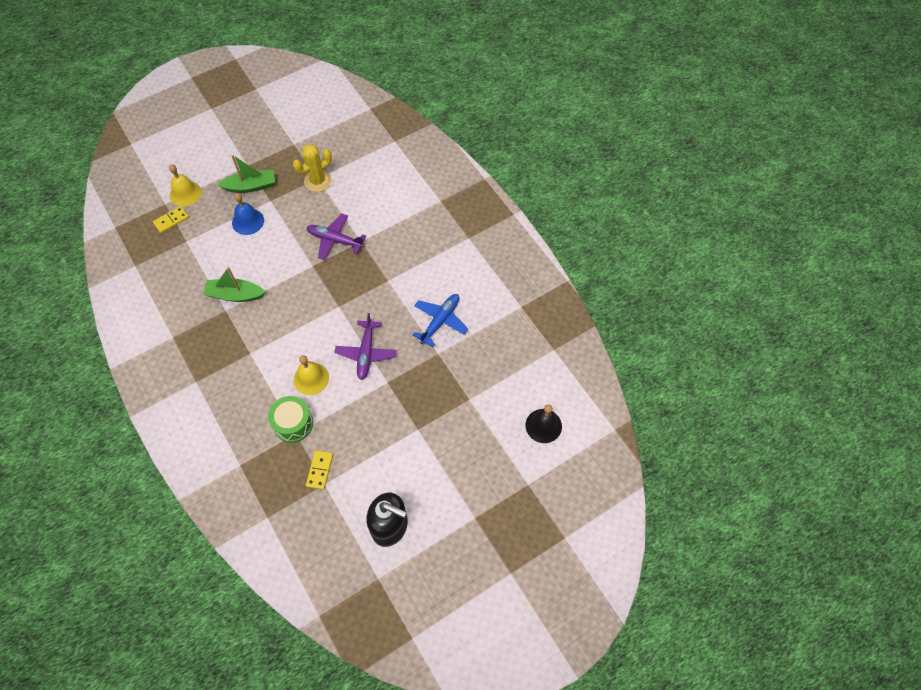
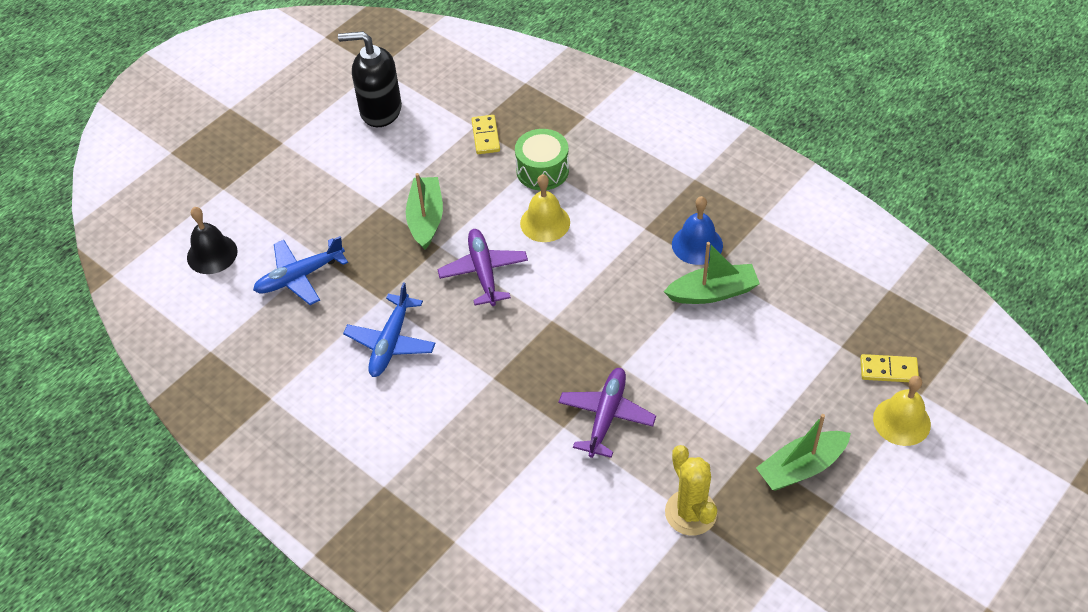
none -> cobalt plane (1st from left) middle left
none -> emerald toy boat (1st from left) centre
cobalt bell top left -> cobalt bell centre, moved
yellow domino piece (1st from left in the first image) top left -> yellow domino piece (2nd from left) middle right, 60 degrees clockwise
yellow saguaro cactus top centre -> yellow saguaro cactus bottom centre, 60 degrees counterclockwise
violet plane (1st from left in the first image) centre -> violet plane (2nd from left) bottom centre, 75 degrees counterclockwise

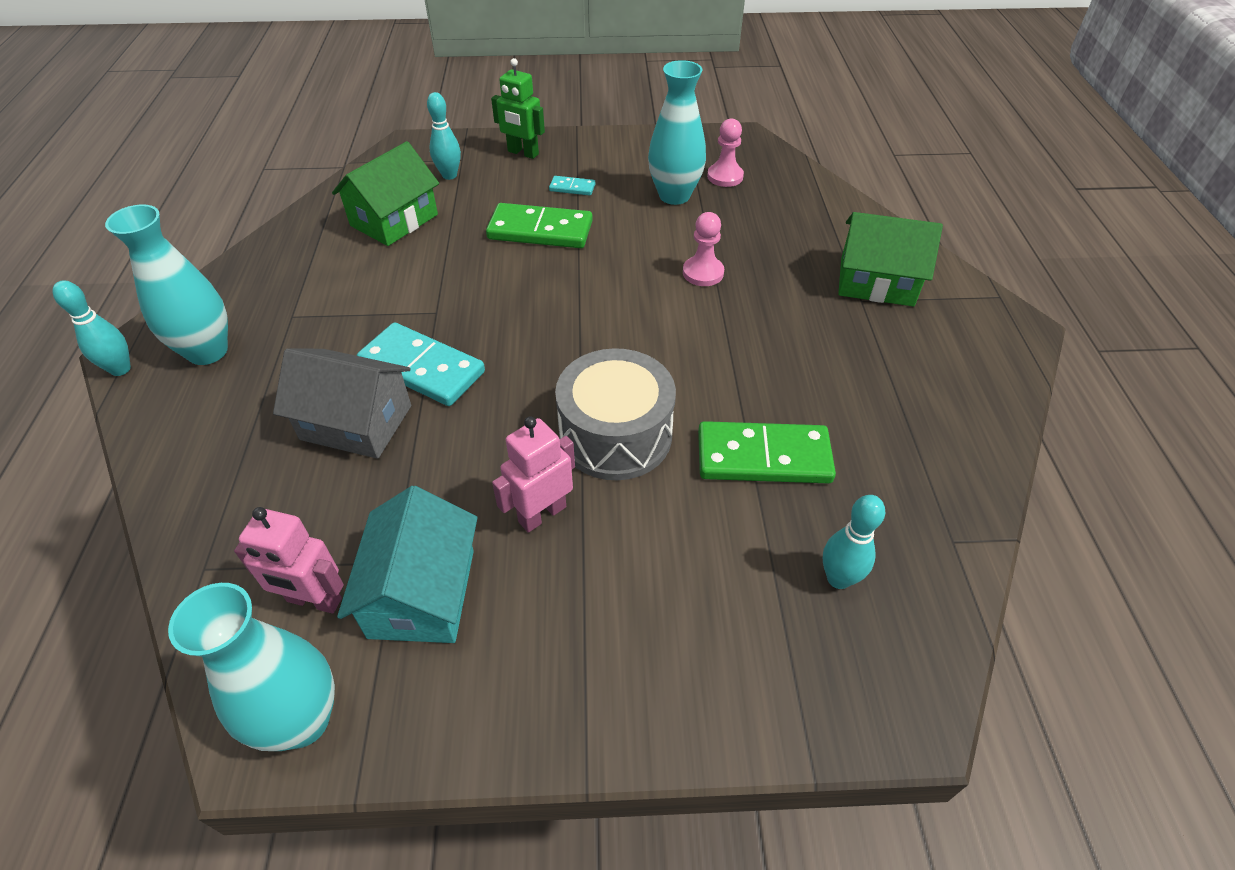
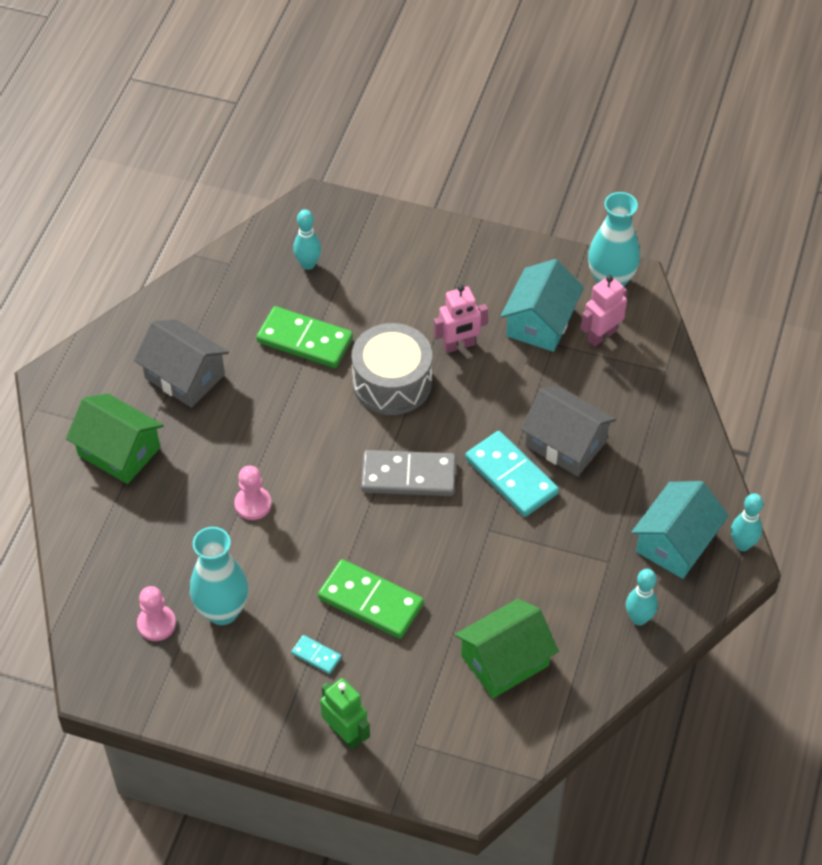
none -> ash-grey toy house (1st from left) middle left
none -> ash-grey domino piece centre
teal tenpin (2nd from left) top centre -> teal tenpin (2nd from left) bottom right, moved
teal flower vase (1st from left) top left -> teal toy house (2nd from left) middle right
pink toy robot (1st from left in the first image) middle left -> pink toy robot (2nd from left) middle right, 75 degrees counterclockwise

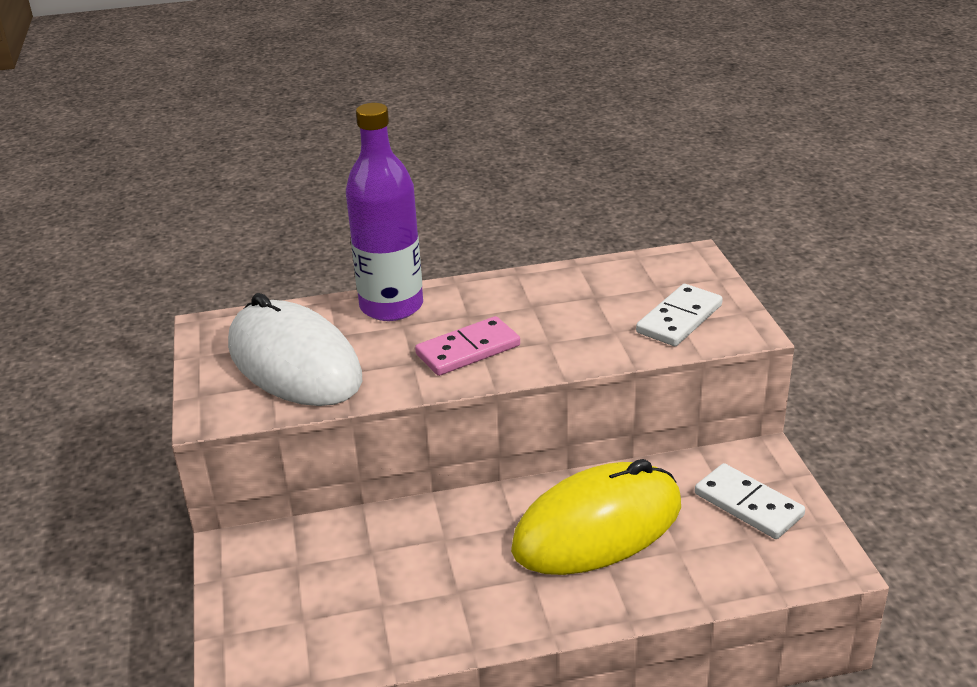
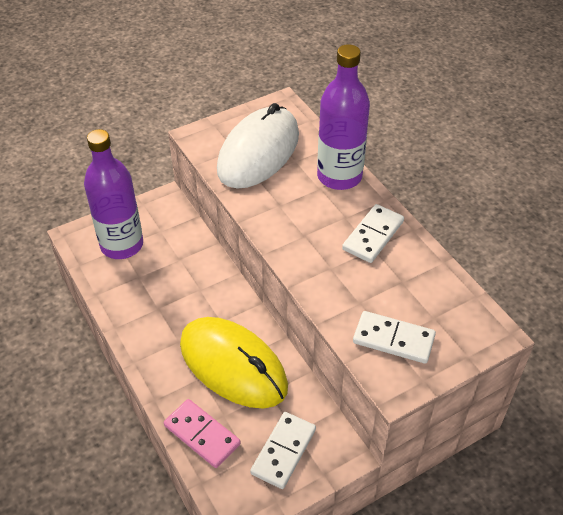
none -> violet flask (1st from left) middle left
none -> pure white domino piece (2nd from left) centre
pink domino piece centre -> pink domino piece bottom centre, moved

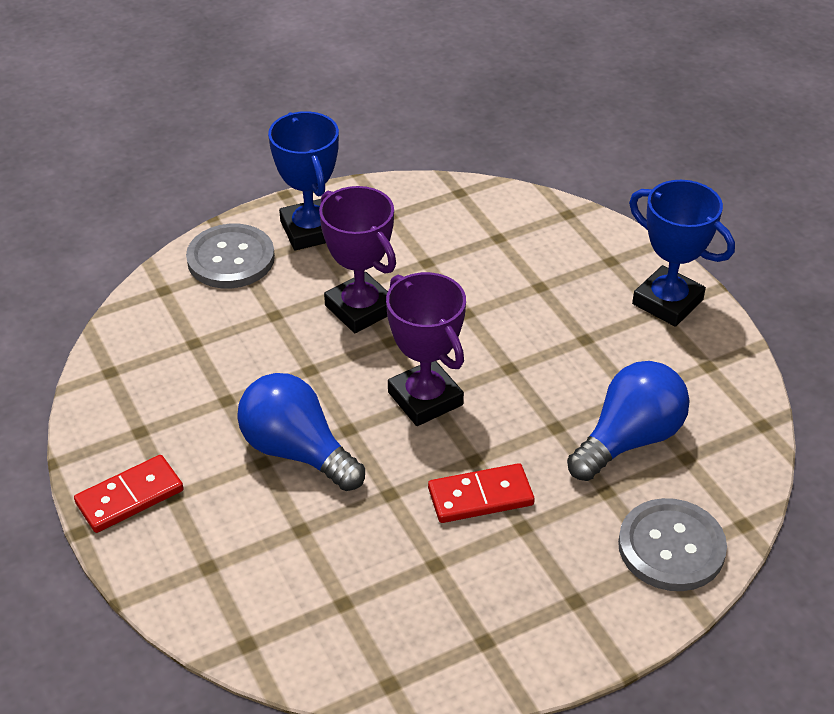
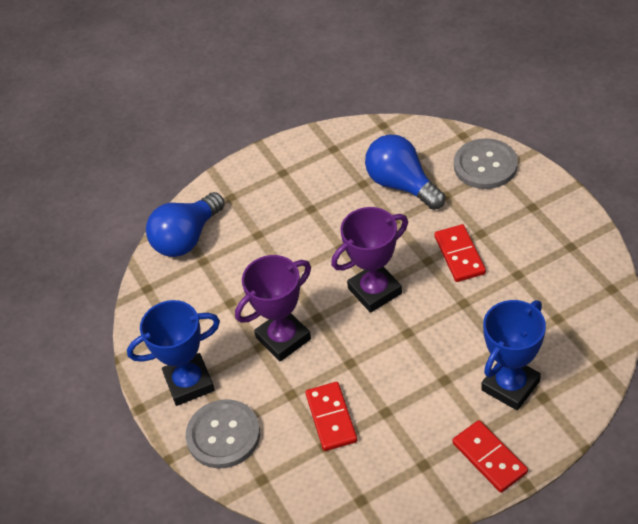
none -> crimson domino piece (1st from left) bottom centre
cobalt bulb (1st from left) centre -> cobalt bulb (1st from left) middle left, moved
cobalt prize cup (2nd from left) middle right -> cobalt prize cup (2nd from left) bottom right, moved

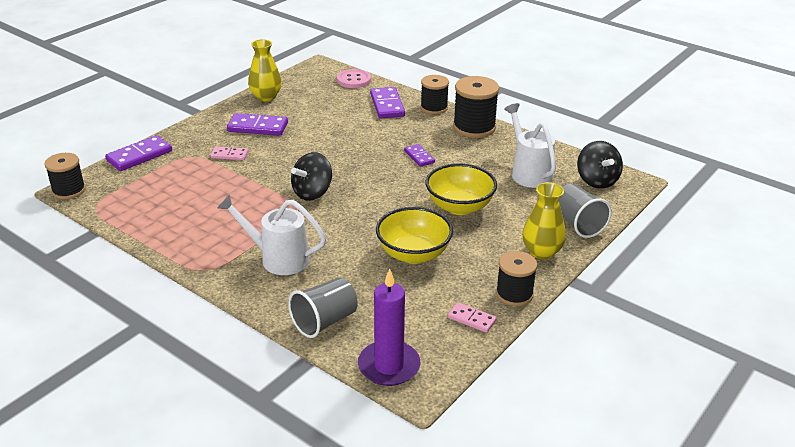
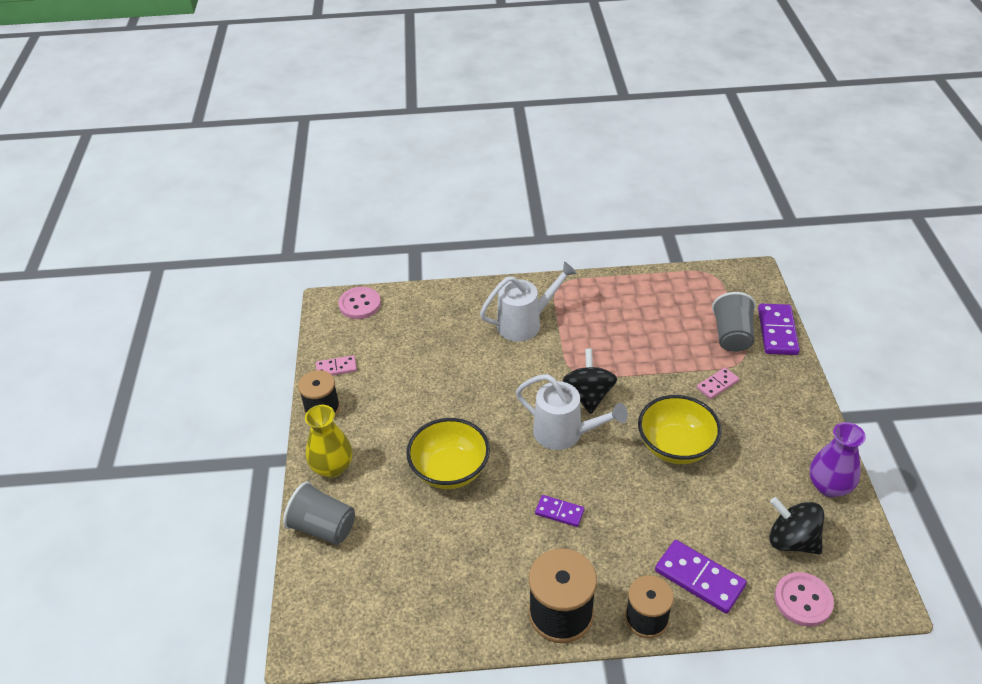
ebony spool (1st from left) middle left -> none
violet domino piece (2nd from left) top left -> none
ash-grey cup (1st from left in the first image) bottom centre -> ash-grey cup (2nd from left) middle right, moved
yellow deep dish (1st from left in the first image) centre -> yellow deep dish (2nd from left) middle right, moved
pure white sprinkling can (2nd from left) top right -> pure white sprinkling can (2nd from left) centre, moved
ebony spinning top (2nd from left) middle right -> ebony spinning top (2nd from left) bottom right, moved
violet wax candle bottom centre -> pink sewing button (1st from left) centre
yellow flower vase (1st from left) top centre -> violet flower vase bottom right

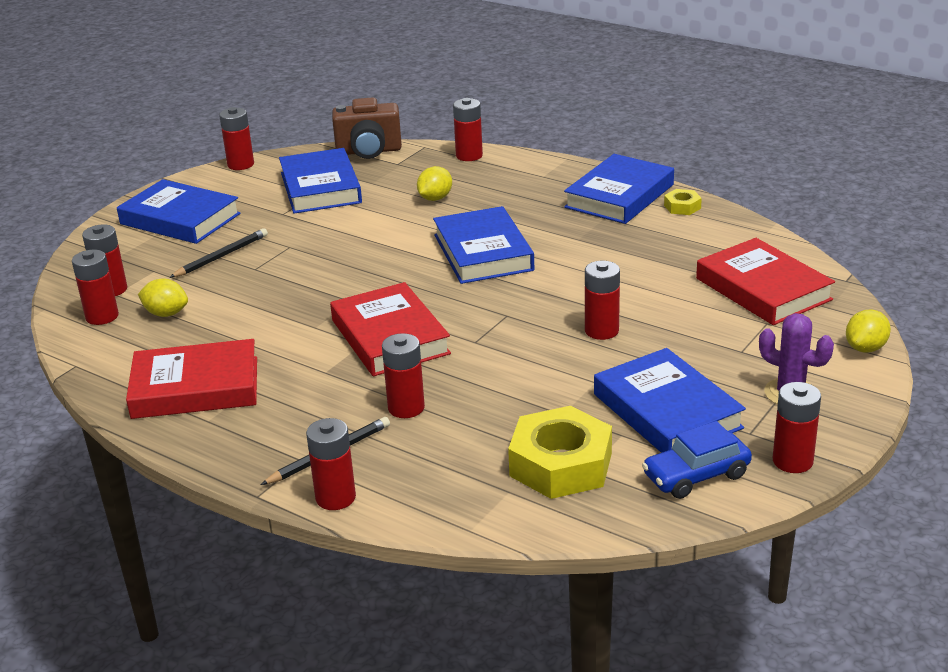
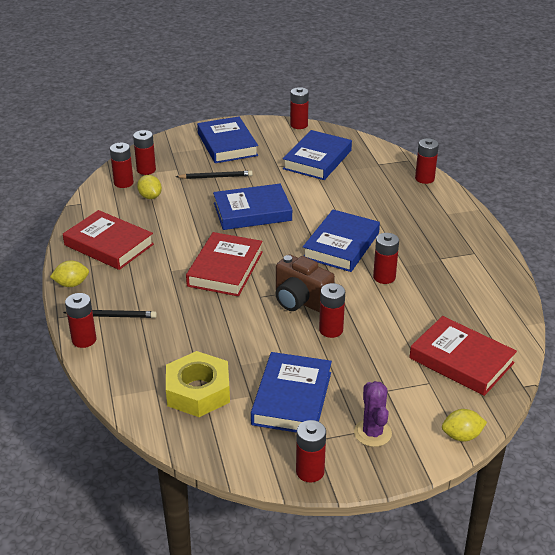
cobalt automobile bottom right -> none
yellow nut (2nd from left) top right -> none
russet photo camera top centre -> russet photo camera centre, moved
crimson battery (5th from left in the first image) centre -> crimson battery (7th from left) middle right, moved
yellow toy lemon (2nd from left in the first image) top centre -> yellow toy lemon (1st from left) middle left, moved
cobalt hardcover (4th from left in the first image) top centre -> cobalt hardcover (2nd from left) centre, moved
crimson hardcover (3rd from left) middle right, 60 degrees counterclockwise

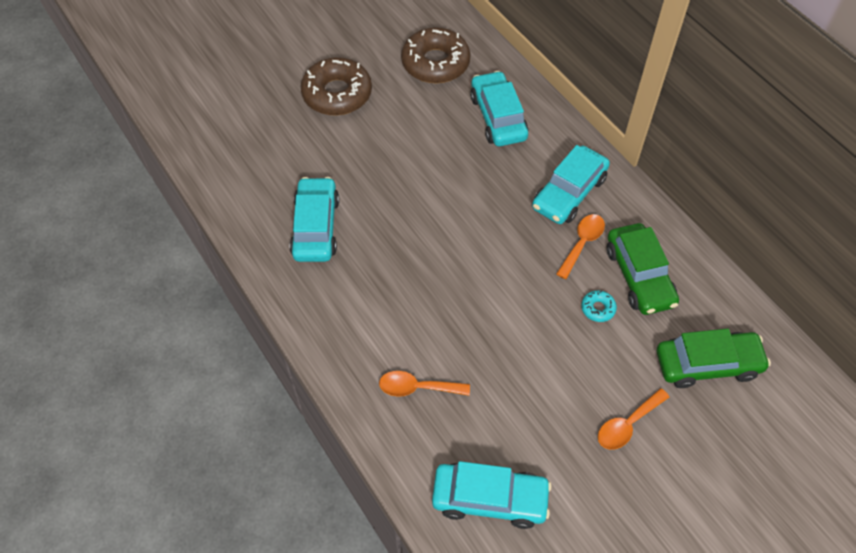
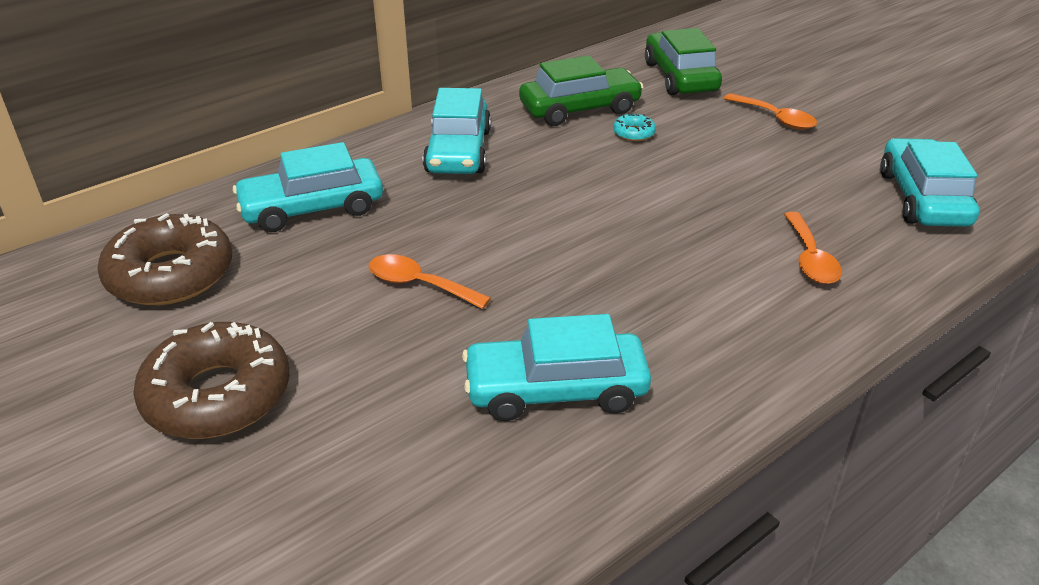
orange-coloured tablespoon (2nd from left in the first image) middle right -> orange-coloured tablespoon (1st from left) centre, moved
teal automobile (4th from left in the first image) top right -> teal automobile (2nd from left) top centre, 60 degrees clockwise

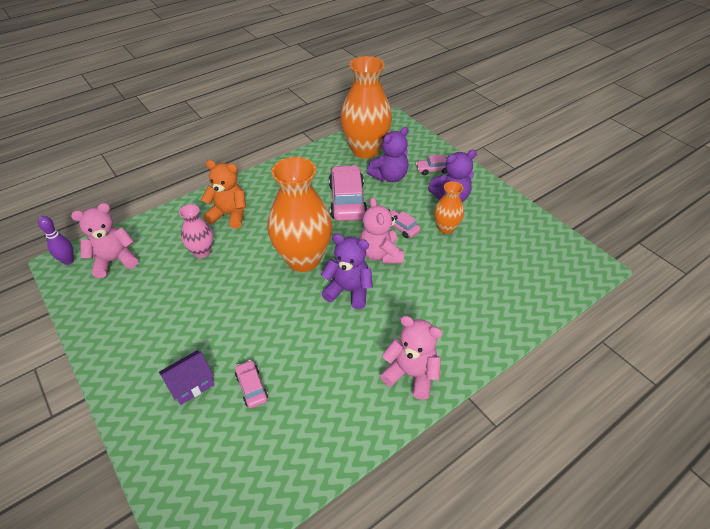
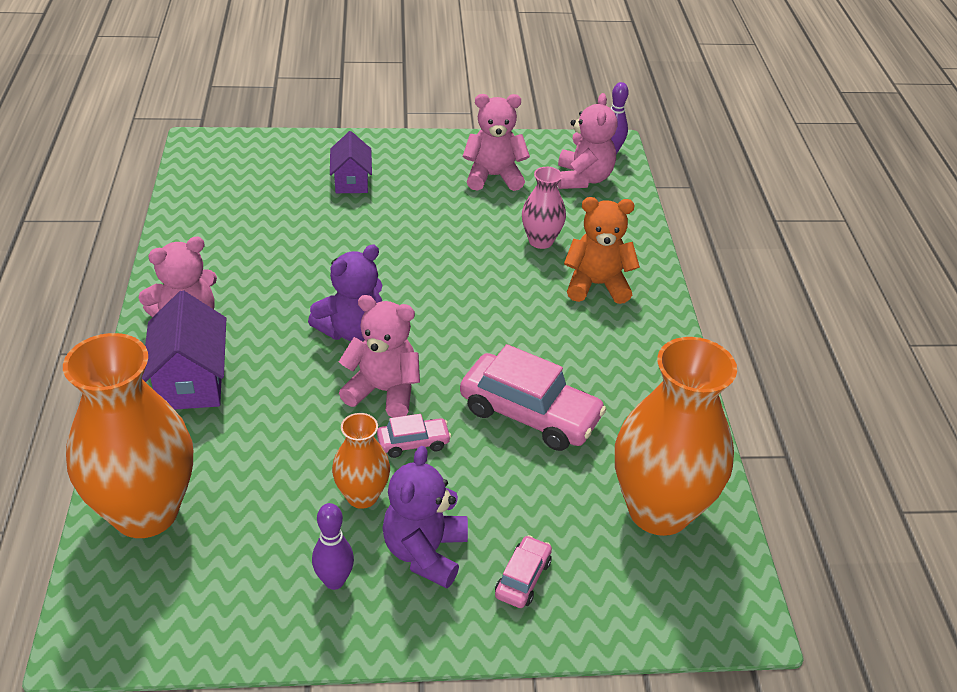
pink automobile (1st from left) bottom centre -> none
violet teddy (2nd from left) top centre -> none
none -> violet toy house (1st from left) middle left
none -> violet tenpin (1st from left) bottom centre
none -> pink teddy (3rd from left) top centre
orange-coloured flower vase (1st from left) centre -> orange-coloured flower vase (1st from left) middle left, moved
orange-coloured teddy middle left -> orange-coloured teddy centre, 135 degrees counterclockwise

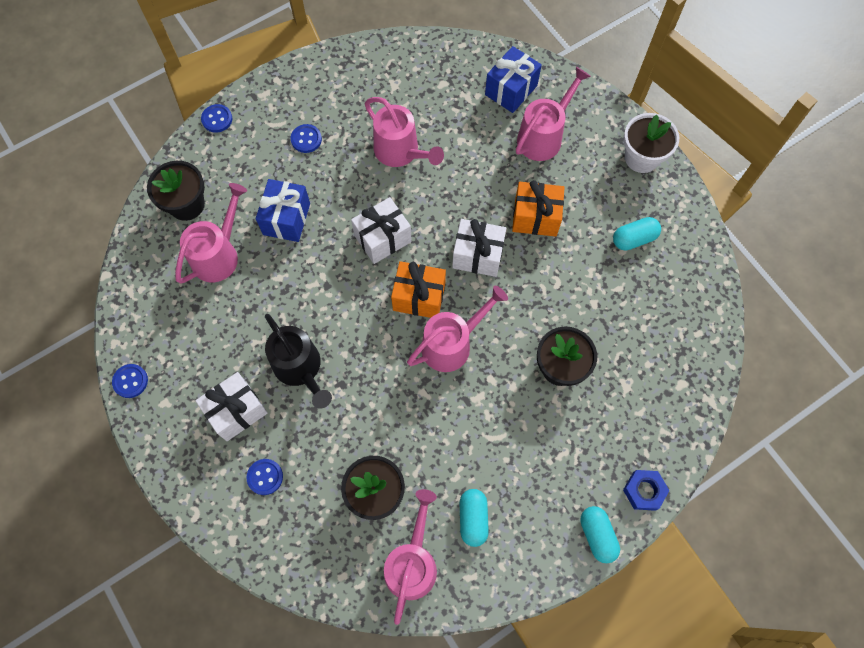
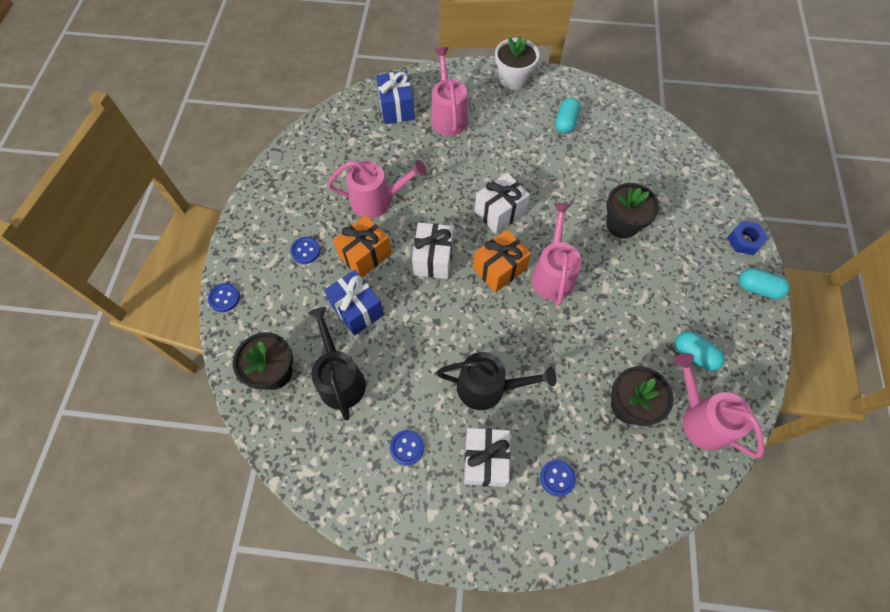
cobalt sewing button (1st from left in the first image) middle left -> cobalt sewing button (3rd from left) bottom centre, moved
orange-coloured wrapped gift (2nd from left in the first image) top centre -> orange-coloured wrapped gift (1st from left) centre, moved
pink sprinkling can (1st from left) middle left -> ebony sprinkling can (1st from left) centre

